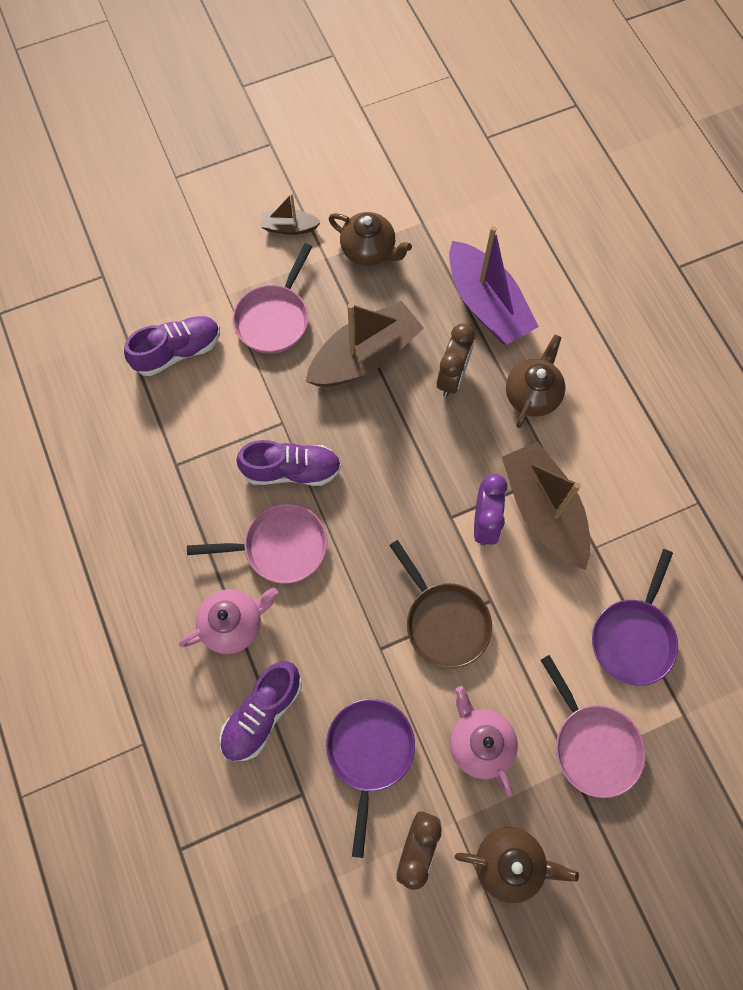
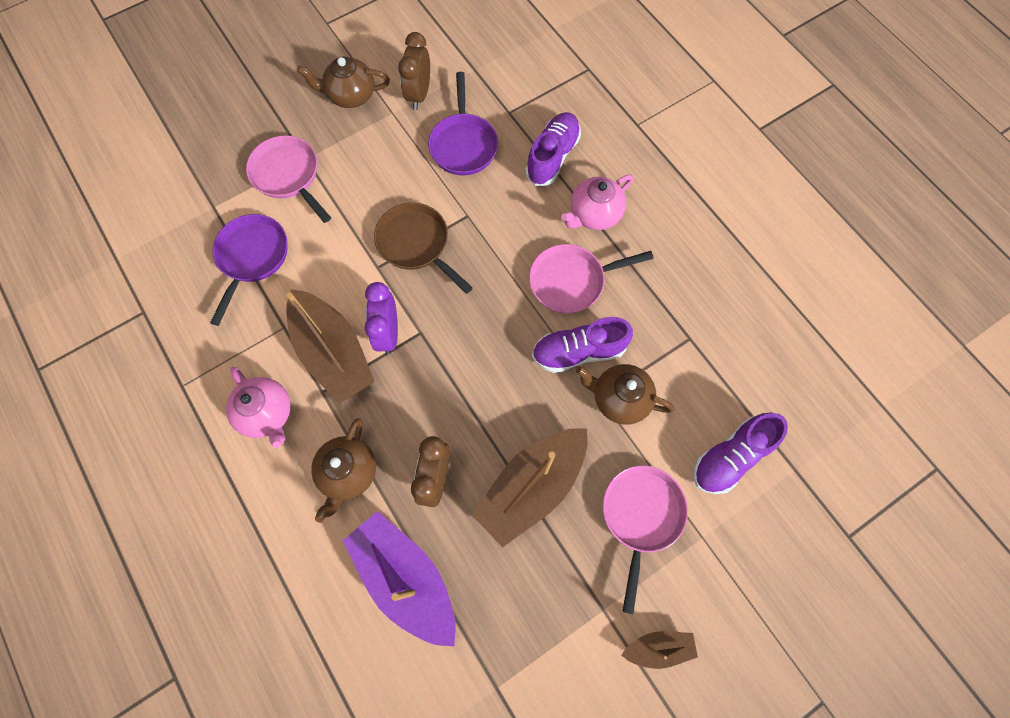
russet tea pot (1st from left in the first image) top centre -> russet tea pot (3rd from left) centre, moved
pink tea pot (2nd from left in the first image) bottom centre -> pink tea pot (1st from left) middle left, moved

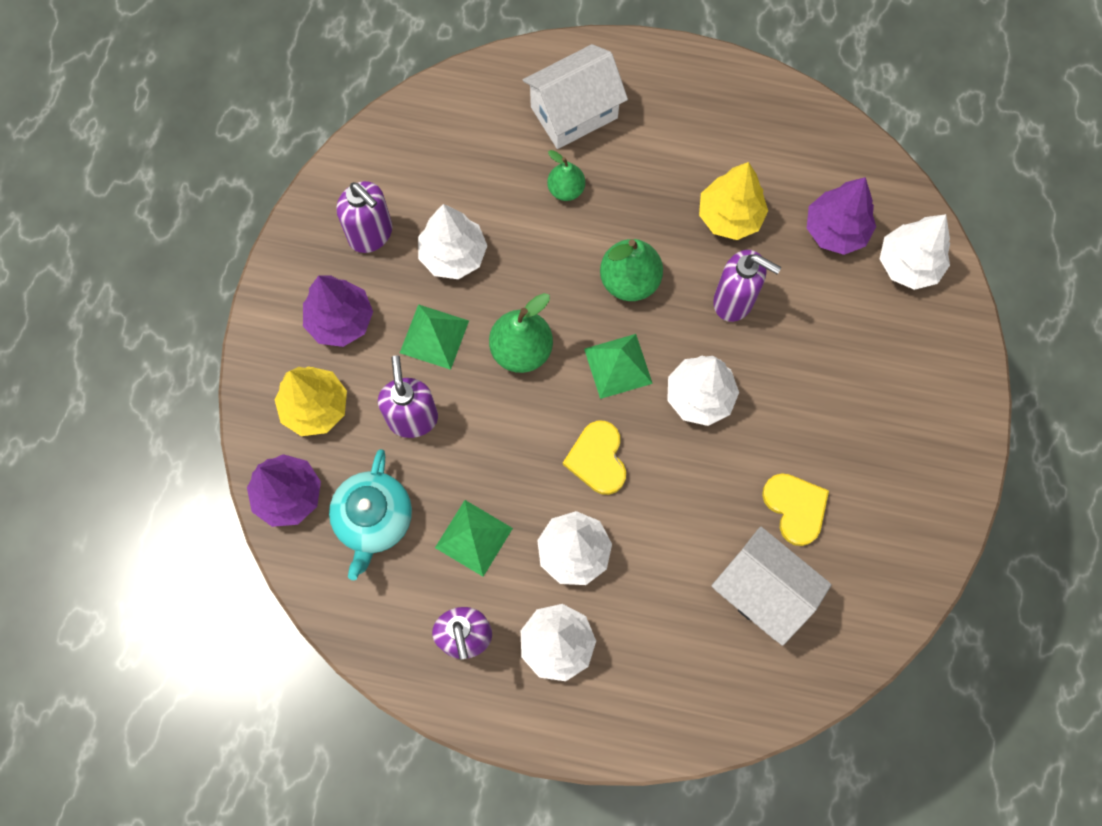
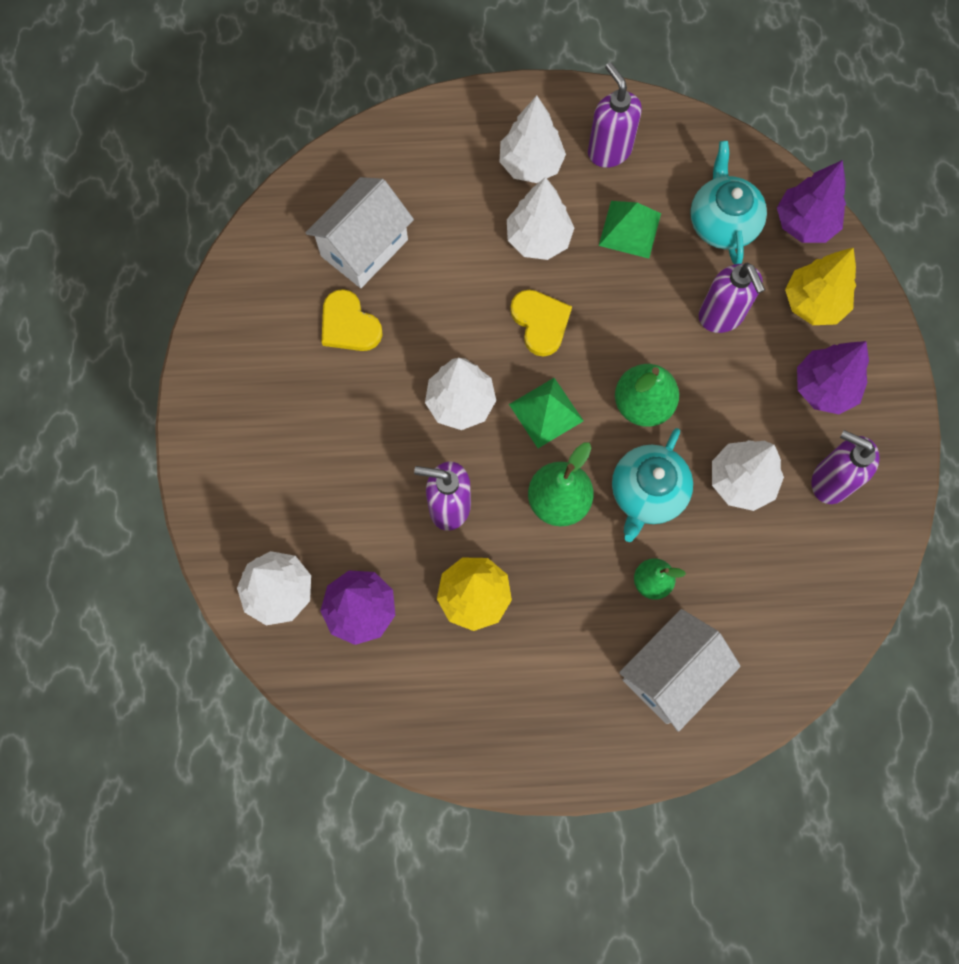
emerald solid pyramid (1st from left) centre -> none
none -> teal tea pot (1st from left) middle right
pure white toy house (2nd from left in the first image) bottom right -> pure white toy house (1st from left) top centre, 75 degrees counterclockwise

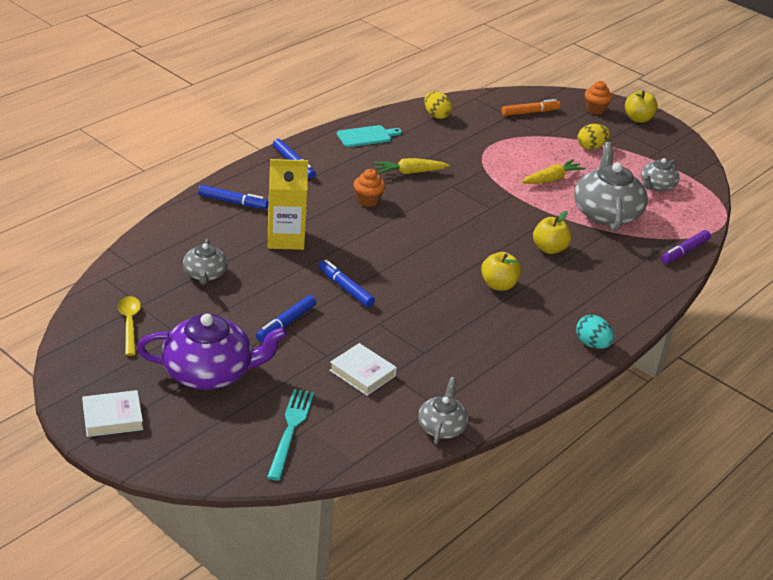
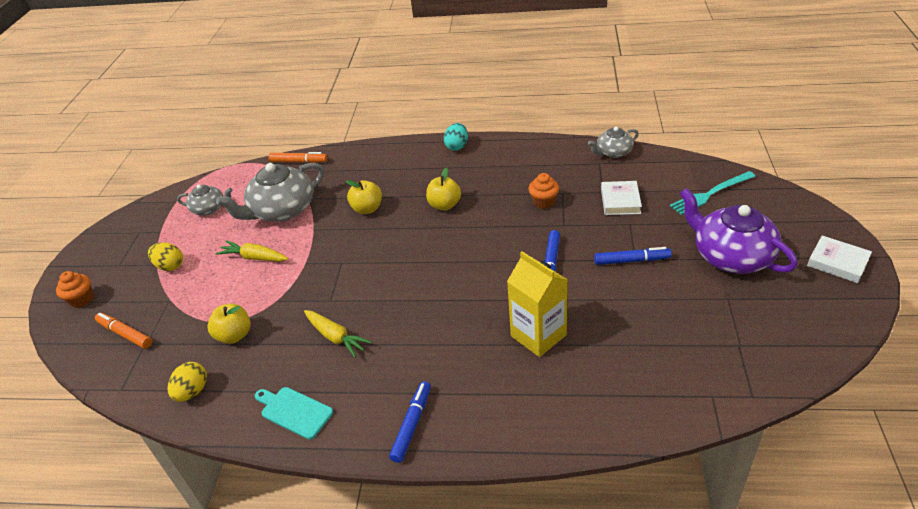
yellow tablespoon middle left -> none
ash-grey tea pot (1st from left) middle left -> none
cobalt marker pen (1st from left) middle left -> none
orange-coloured fairy cake (1st from left in the first image) top centre -> orange-coloured fairy cake (2nd from left) centre, moved
yellow apple fruit (3rd from left in the first image) top right -> yellow apple fruit (1st from left) middle left, moved
violet marker pen middle right -> orange-coloured marker pen (2nd from left) top left

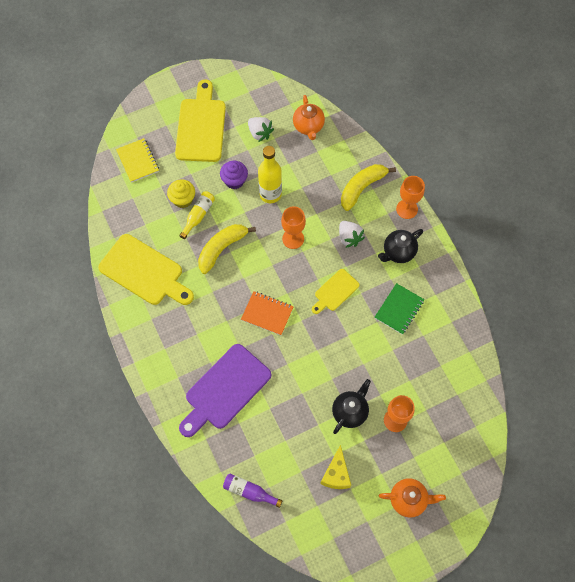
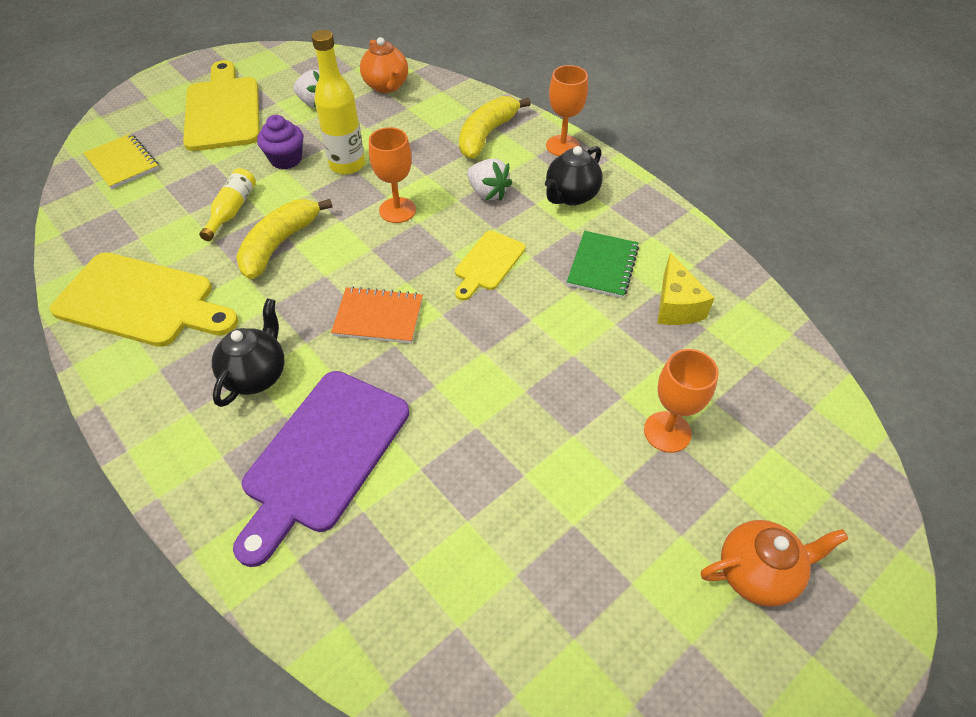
yellow fairy cake top left -> none
violet flask bottom centre -> none
yellow piece of cheese bottom centre -> yellow piece of cheese middle right, moved
ebony tea pot (1st from left) bottom centre -> ebony tea pot (1st from left) middle left, moved

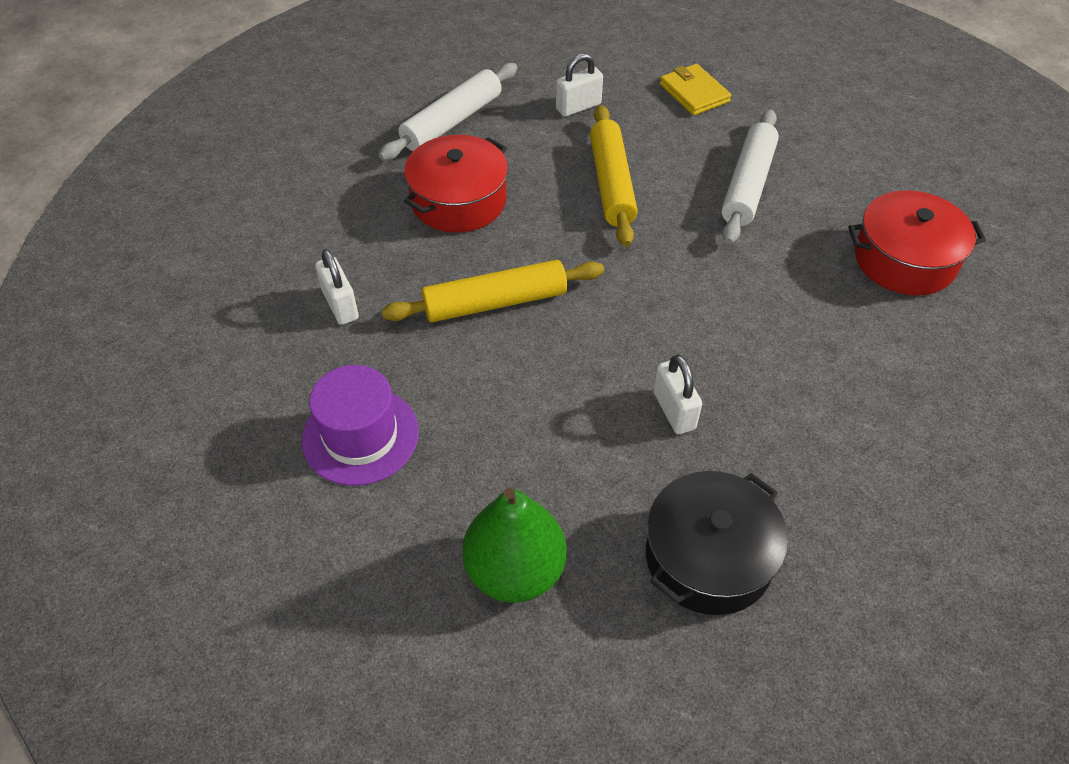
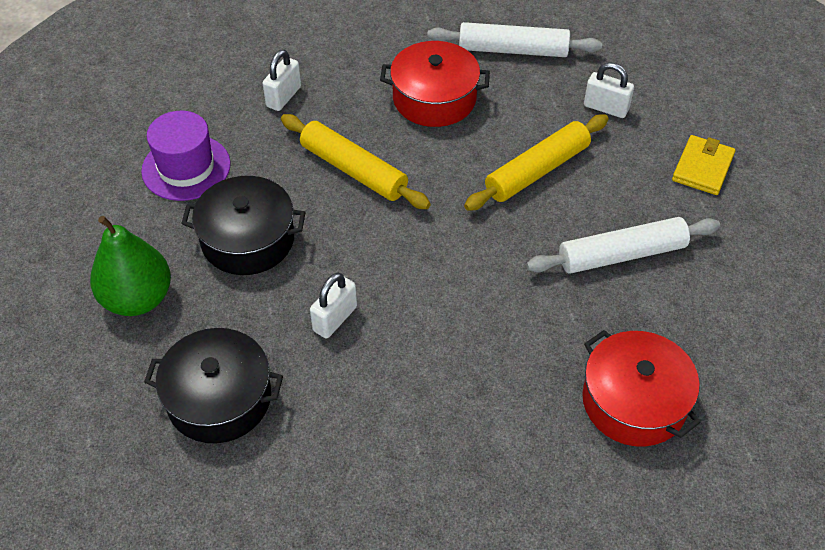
none -> ebony pot (2nd from left) middle left

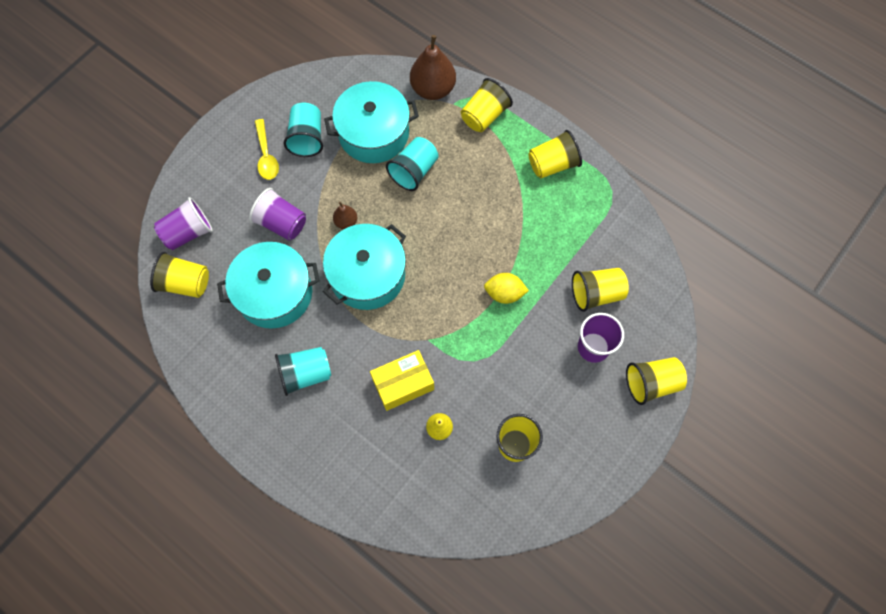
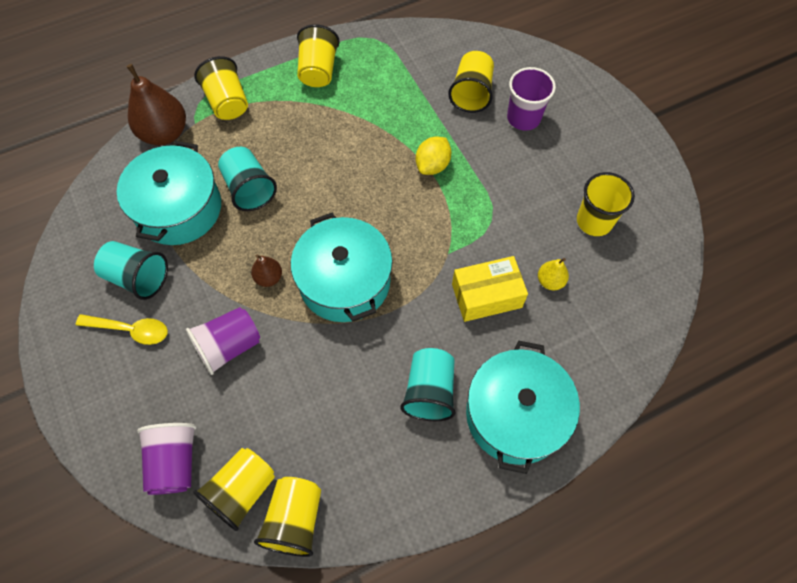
teal pot (1st from left in the first image) middle left -> teal pot (3rd from left) bottom centre, moved
yellow cup (6th from left in the first image) middle right -> yellow cup (3rd from left) bottom centre, moved
yellow box centre, 75 degrees clockwise

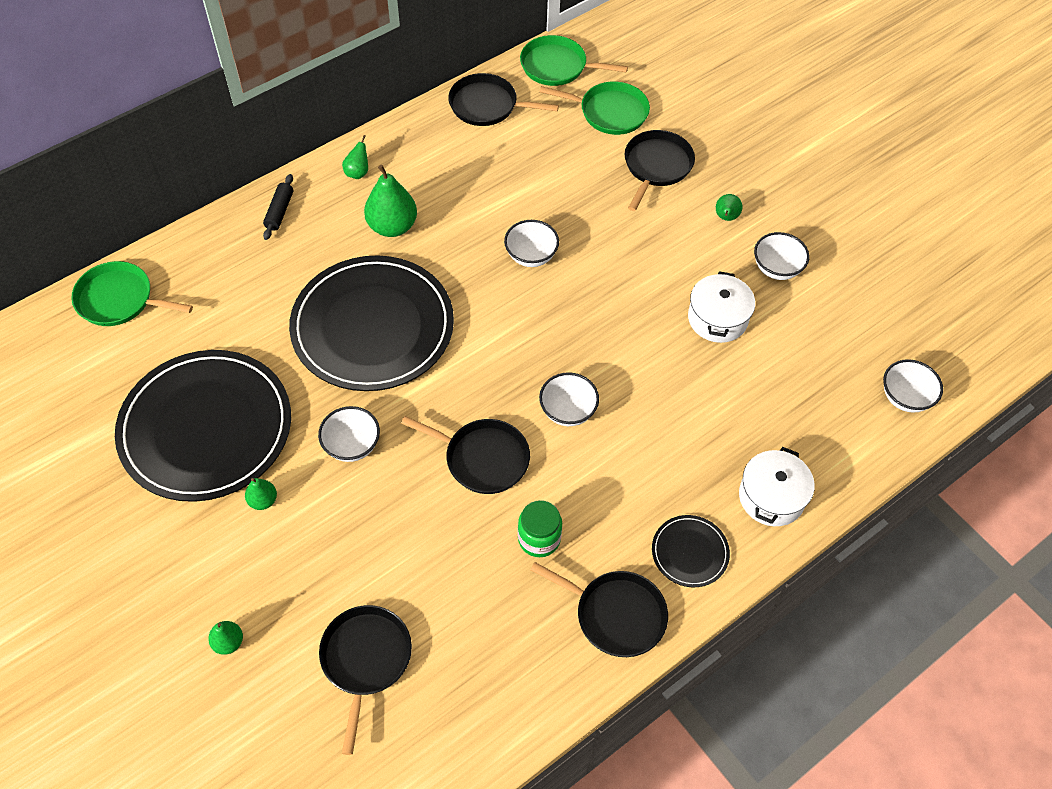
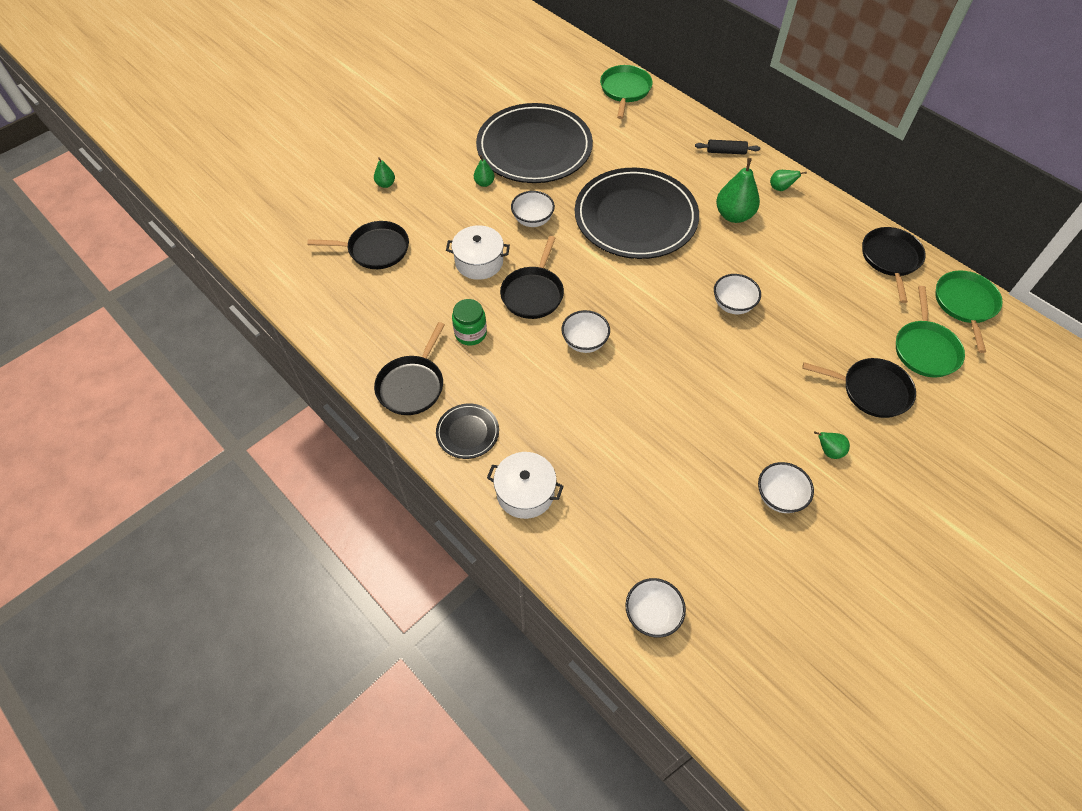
pure white pot (1st from left) middle right -> pure white pot (1st from left) top centre, moved

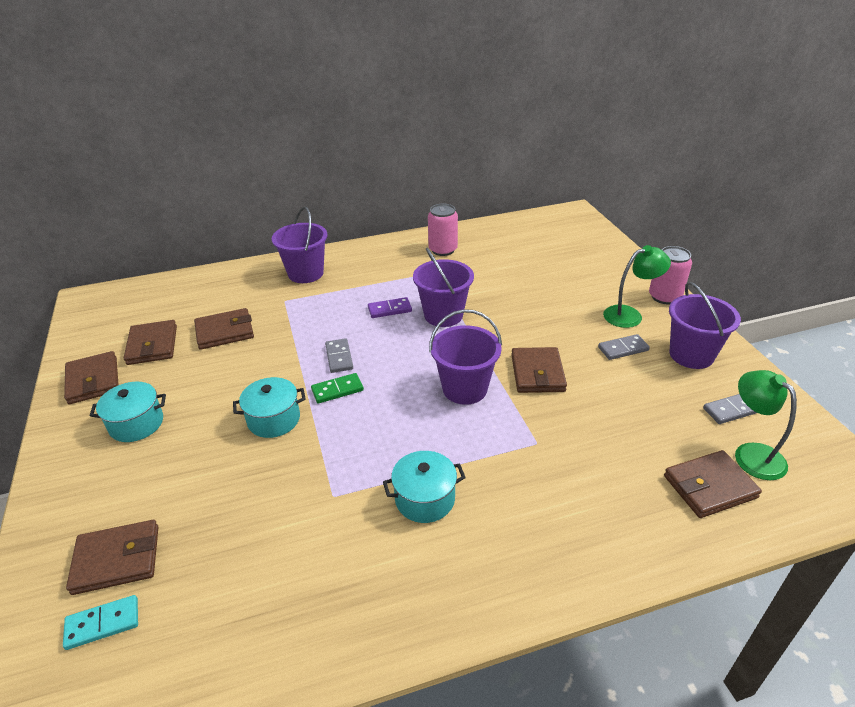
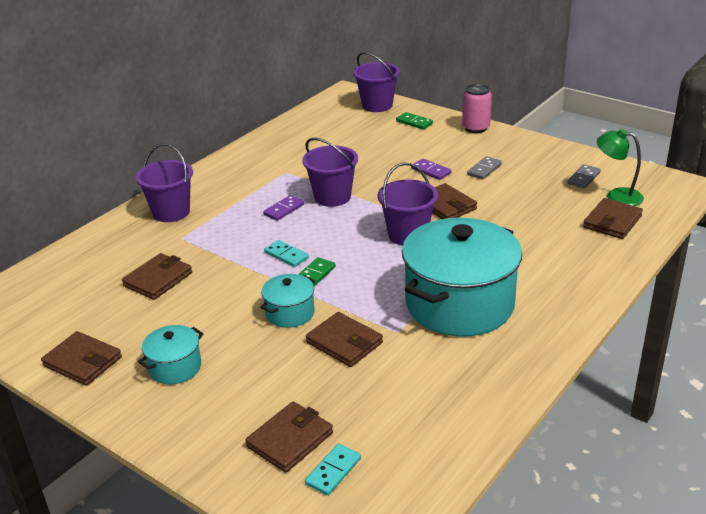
pink tin (1st from left) top centre -> none
emerald lamp (1st from left) middle right -> none
none -> emerald domino piece (2nd from left) top centre
none -> violet domino piece (2nd from left) top centre
russet wallet (3rd from left in the first image) middle left -> russet wallet (4th from left) centre, moved
violet pail (4th from left in the first image) middle right -> violet pail (3rd from left) top centre, moved
ash-grey domino piece (1st from left) centre -> teal domino piece (1st from left) centre
teal pot (3rd from left) bottom centre -> teal pot (3rd from left) centre, x2.21

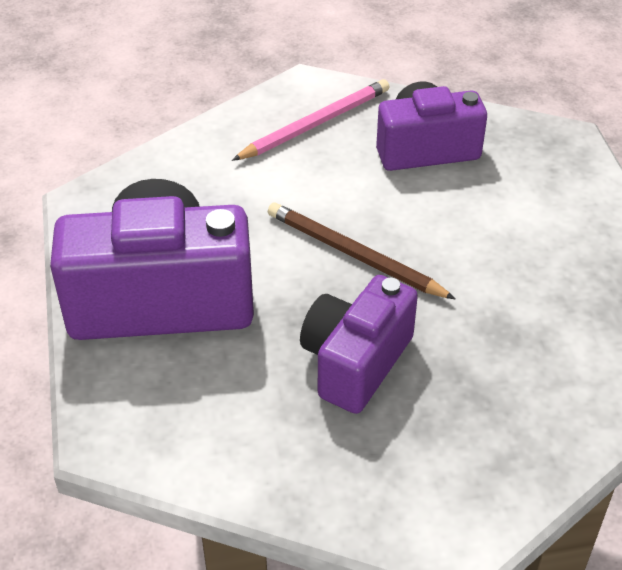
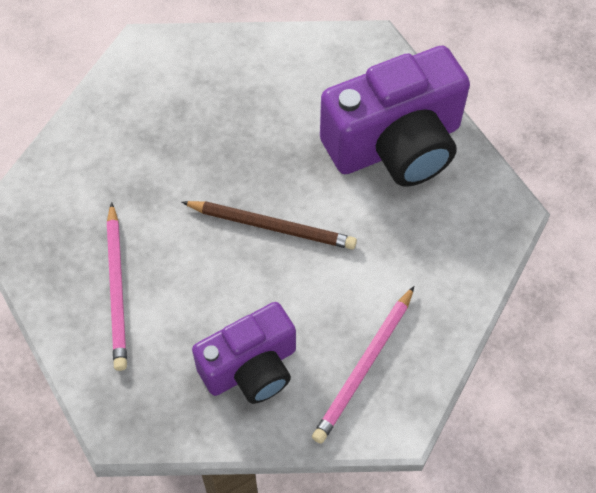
violet photo camera (2nd from left) centre -> none
none -> pink lead pencil (1st from left) middle left

